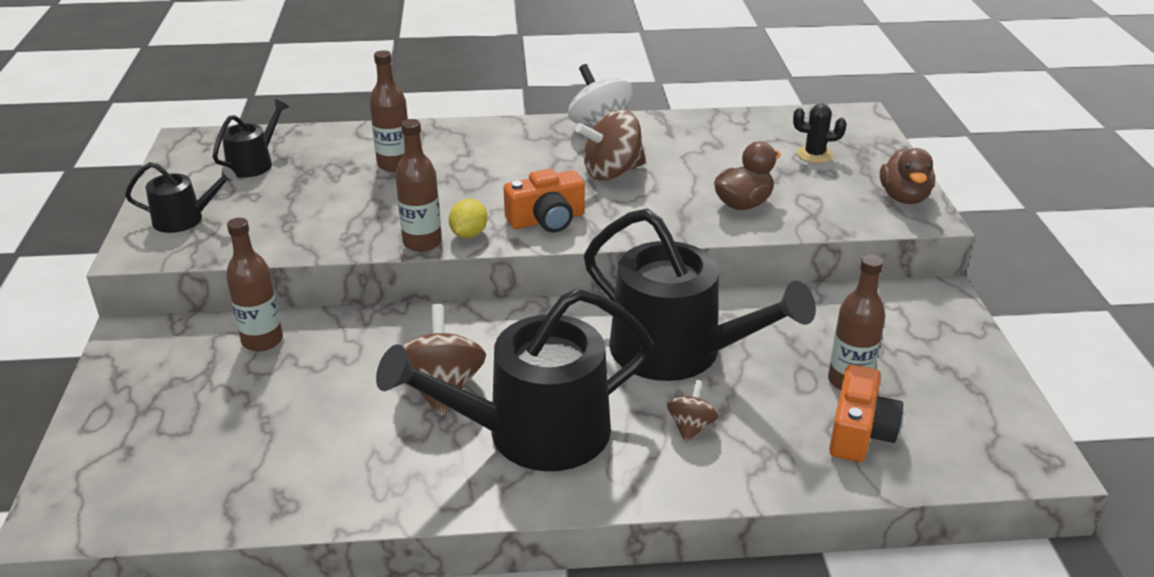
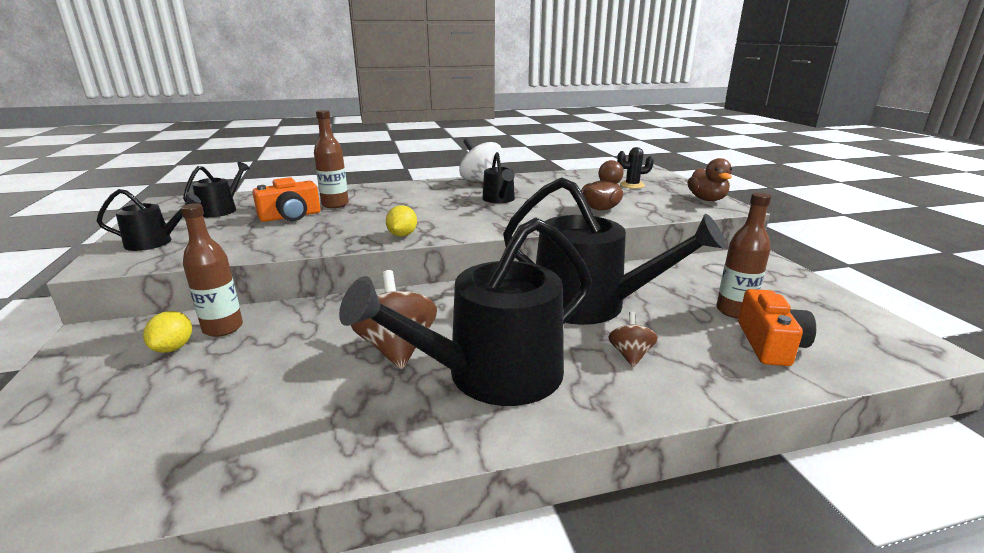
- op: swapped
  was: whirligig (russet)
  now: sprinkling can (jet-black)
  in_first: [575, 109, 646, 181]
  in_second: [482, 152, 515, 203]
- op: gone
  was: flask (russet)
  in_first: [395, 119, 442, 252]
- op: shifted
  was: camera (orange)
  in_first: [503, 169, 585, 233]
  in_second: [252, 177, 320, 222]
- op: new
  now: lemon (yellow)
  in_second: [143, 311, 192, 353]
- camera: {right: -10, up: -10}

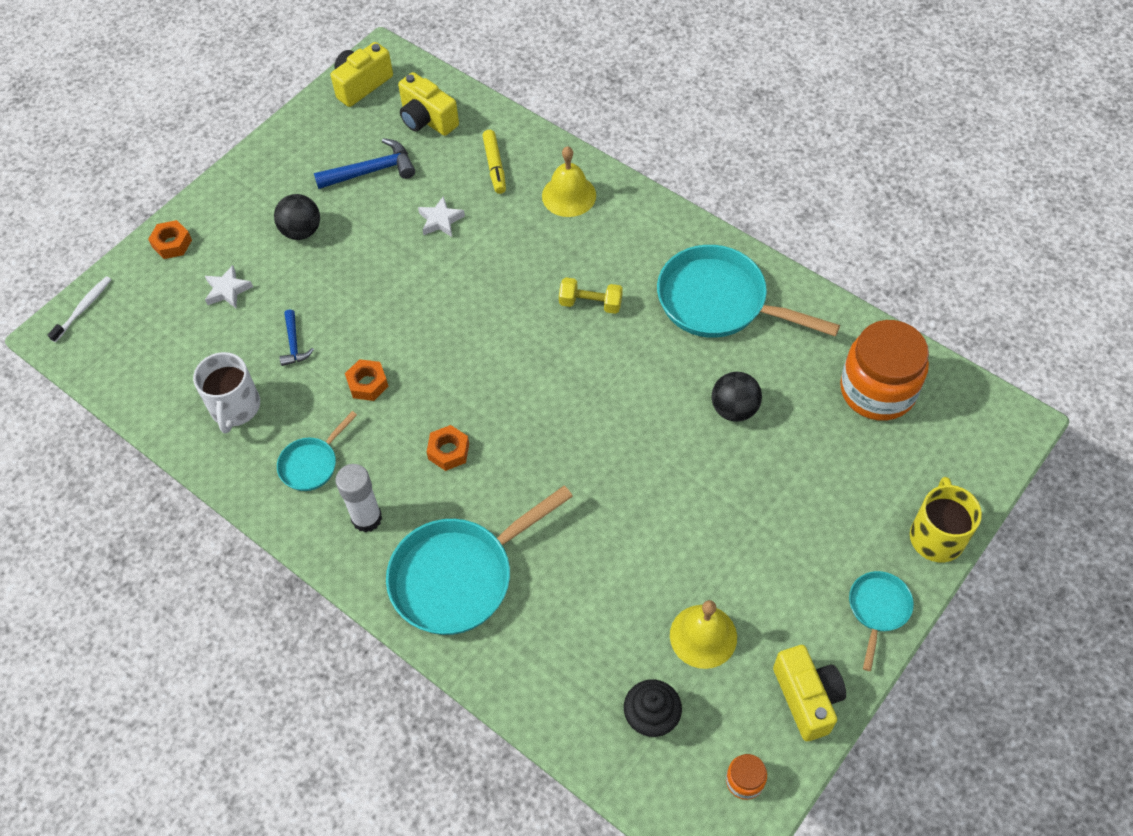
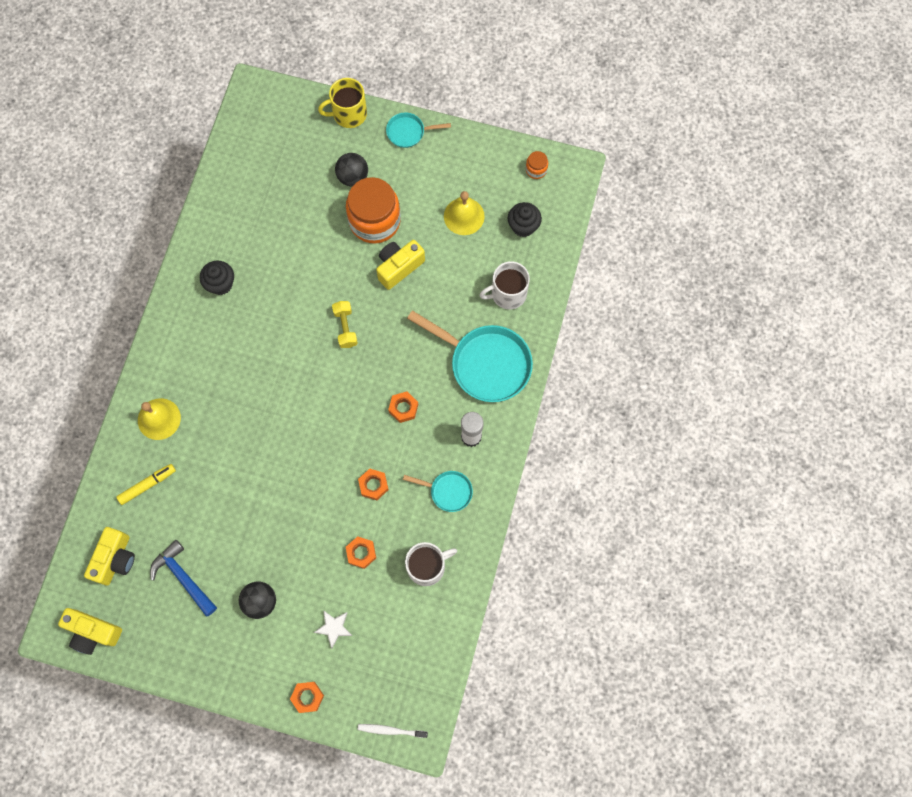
- op: gone
  was: five-pointed star (pure white)
  in_first: [418, 196, 465, 237]
- op: swapped
  was: pan (teal)
  now: cupcake (jet-black)
  in_first: [657, 245, 840, 338]
  in_second: [200, 261, 234, 295]
- op: shifted
  was: free weight (yellow)
  in_first: [559, 277, 623, 314]
  in_second: [332, 301, 358, 348]
- op: swapped
  was: claw hammer (cobalt)
  now: hex nut (orange)
  in_first: [279, 310, 314, 366]
  in_second: [346, 536, 376, 569]
- op: shifted
  was: jar (orange)
  in_first: [840, 320, 929, 421]
  in_second: [346, 177, 401, 244]
- op: shifted
  was: play ball (jet-black)
  in_first: [712, 372, 762, 422]
  in_second: [335, 153, 368, 187]
- op: shifted
  was: camera (yellow)
  in_first: [773, 645, 846, 741]
  in_second: [376, 240, 425, 290]
- op: new
  now: mug (pure white)
  in_second: [479, 261, 530, 309]
- camera: {right: -115, up: 15}

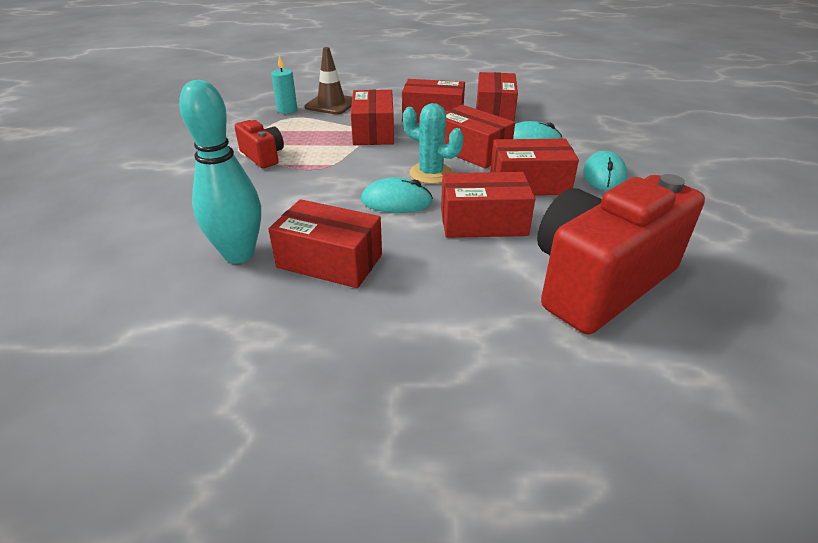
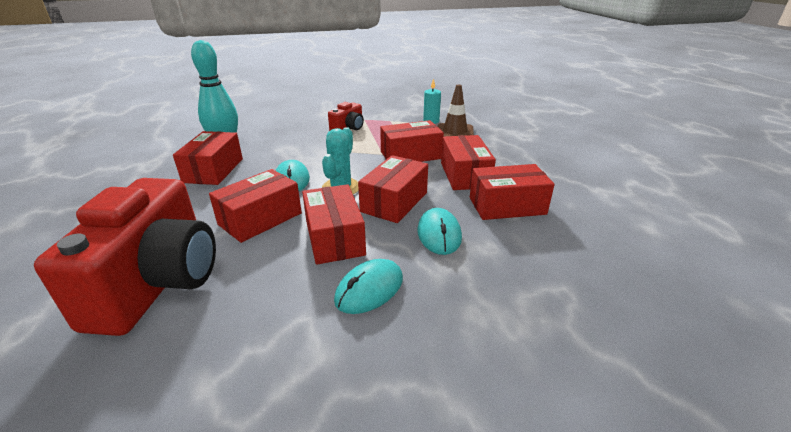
- op: rotated
  was: PC mouse (teal)
  in_first: [583, 151, 627, 191]
  in_second: [334, 259, 403, 314]
  clockwise: -45
- op: rotated
  was: box (crimson)
  in_first: [441, 172, 535, 238]
  in_second: [209, 169, 302, 243]
  clockwise: 60
- op: rotated
  was: camera (crimson)
  in_first: [537, 174, 705, 334]
  in_second: [34, 178, 216, 336]
  clockwise: 60
- camera: {right: 75, up: -5}

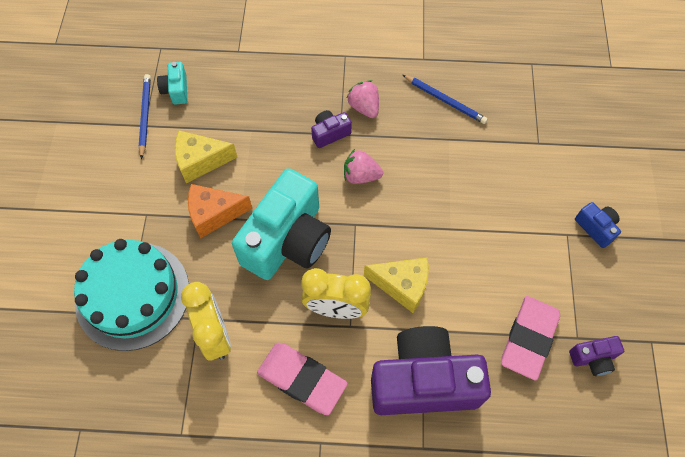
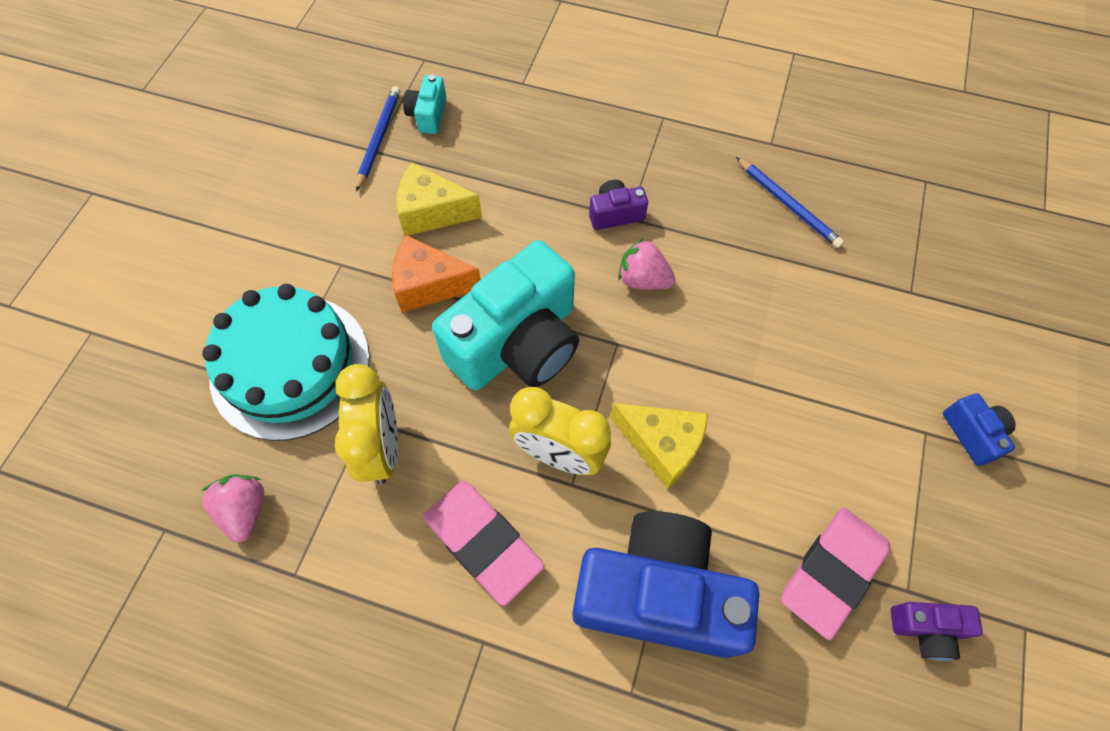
- op: shifted
  was: berry (rosy)
  in_first: [347, 80, 379, 118]
  in_second: [201, 475, 264, 542]
- op: repainted
  was: camera (royal purple)
  now: camera (cobalt)
  in_first: [371, 326, 491, 415]
  in_second: [572, 511, 759, 658]
- camera: {right: 15, up: 0}

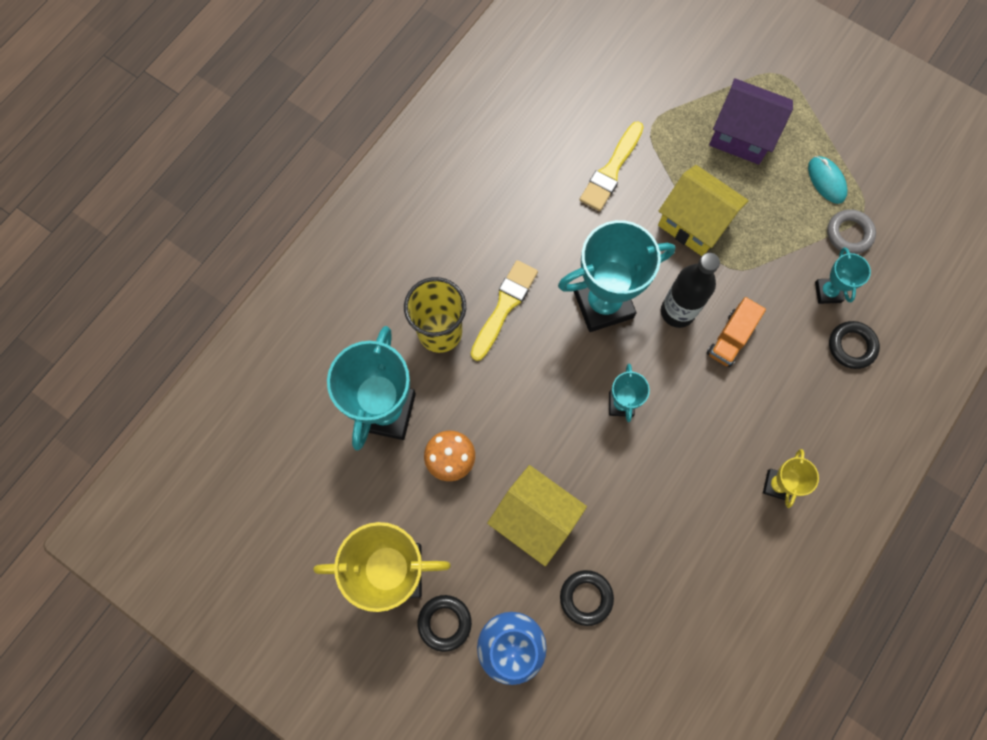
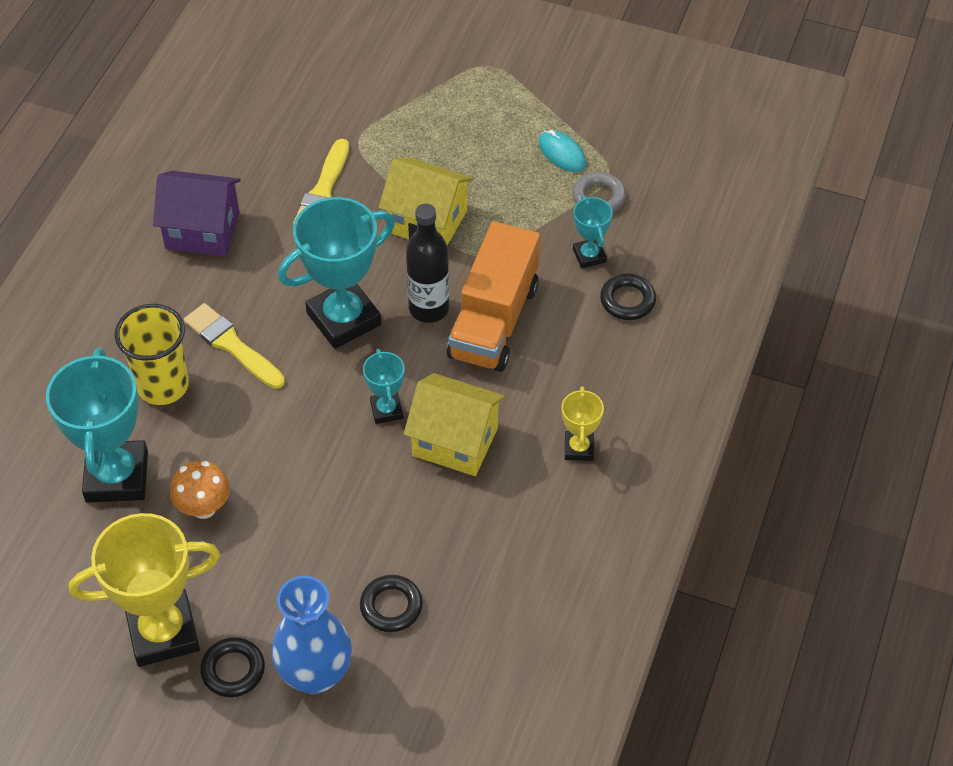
- op: shifted
  was: house (royal purple)
  in_first: [709, 78, 793, 165]
  in_second: [153, 171, 241, 256]
- op: rotated
  was: brush (yellow)
  in_first: [471, 260, 538, 361]
  in_second: [184, 303, 285, 389]
  clockwise: -60
- op: scaled
  was: lorry (orange)
  in_first: [707, 297, 766, 367]
  in_second: [447, 221, 540, 372]
  ratio: 1.9
- op: shifted
  was: house (yellow)
  in_first: [487, 465, 587, 566]
  in_second: [404, 373, 505, 476]
- camera: {right: -15, up: -20}

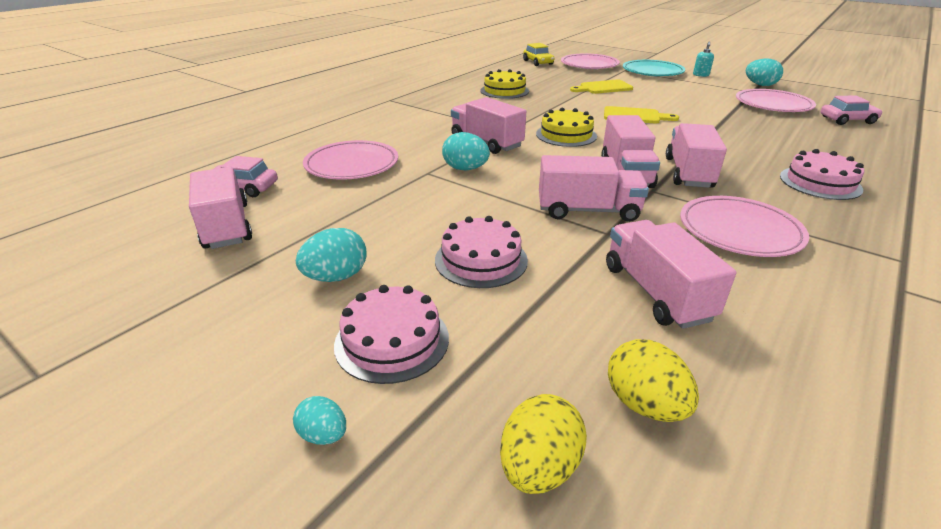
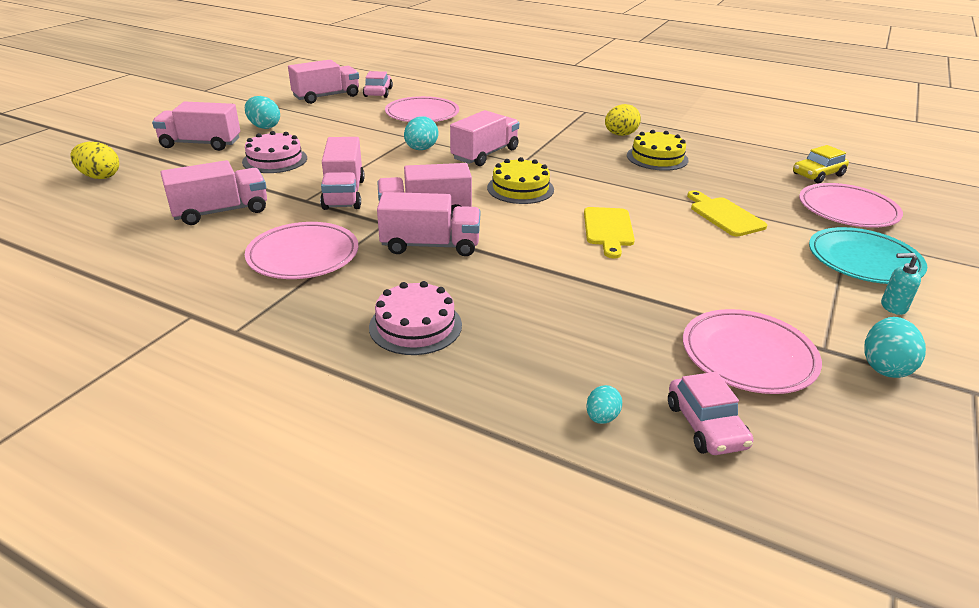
- op: swapped
  was: gateau (rosy)
  now: lorry (rosy)
  in_first: [334, 285, 449, 384]
  in_second: [152, 102, 240, 151]
- op: shifted
  was: toy egg (yellow)
  in_first: [608, 339, 699, 422]
  in_second: [605, 104, 641, 136]
- op: shifted
  was: toy egg (teal)
  in_first: [293, 396, 346, 445]
  in_second: [586, 385, 622, 424]
- camera: {right: 80, up: 0}

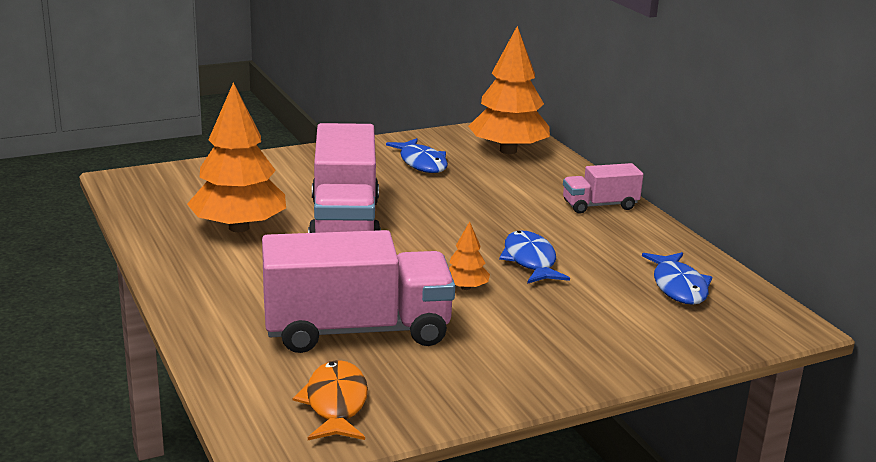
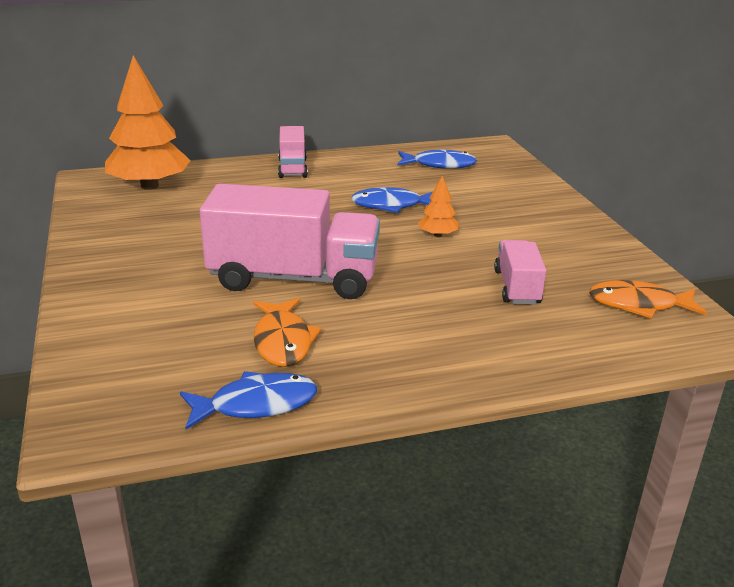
- op: swapped
  was: toy tree (orange)
  now: fish figure (orange)
  in_first: [187, 82, 286, 232]
  in_second: [253, 298, 322, 367]
- op: shifted
  was: fish figure (cobalt)
  in_first: [386, 138, 448, 173]
  in_second: [180, 371, 317, 430]
- op: scaled
  was: lorry (rosy)
  in_first: [262, 230, 455, 353]
  in_second: [494, 240, 546, 305]
  ratio: 0.51
- camera: {right: -80, up: 5}

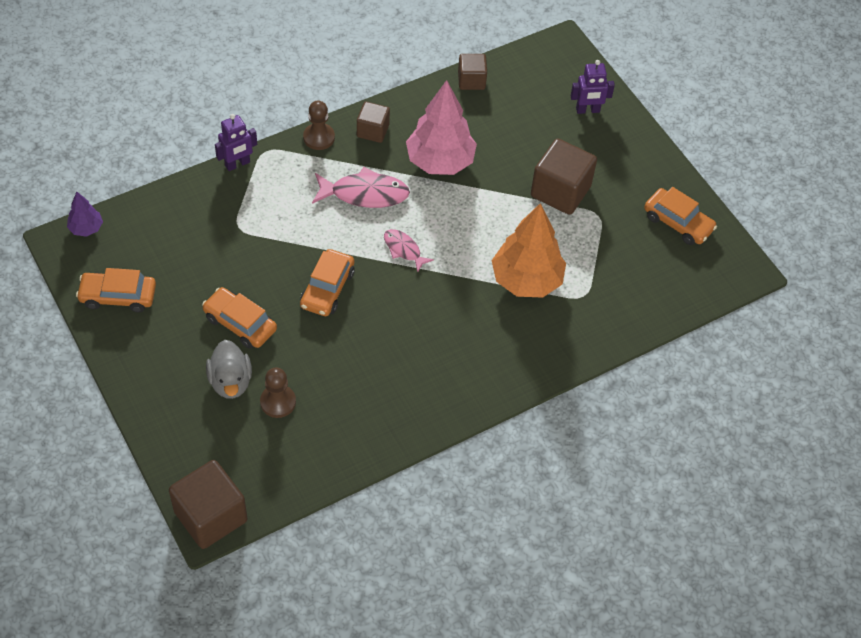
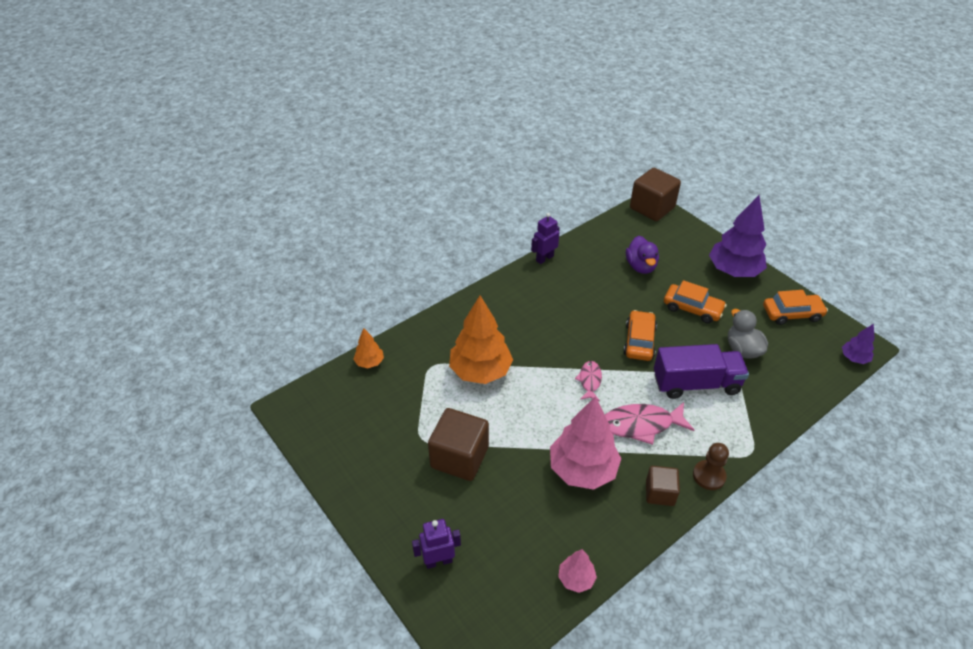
- op: swapped
  was: cube (russet)
  now: toy tree (rosy)
  in_first: [458, 54, 487, 90]
  in_second: [558, 549, 597, 593]
- op: shifted
  was: robot figure (royal purple)
  in_first: [215, 114, 257, 171]
  in_second: [531, 213, 560, 264]
- op: gone
  was: automobile (orange)
  in_first: [644, 187, 717, 245]
- op: rotated
  was: fish figure (rosy)
  in_first: [384, 229, 434, 273]
  in_second: [575, 361, 602, 401]
  clockwise: -120
- op: shifted
  was: toy duck (grey)
  in_first: [206, 340, 252, 399]
  in_second: [728, 309, 768, 359]
- op: swapped
  was: game pawn (russet)
  now: toy duck (royal purple)
  in_first: [260, 367, 296, 418]
  in_second: [626, 236, 659, 274]
- op: new
  now: toy tree (royal purple)
  in_second: [709, 195, 767, 277]
- op: new
  now: toy tree (orange)
  in_second: [354, 328, 384, 368]
- op: new
  now: lorry (royal purple)
  in_second: [654, 344, 749, 399]
- camera: {right: 175, up: -10}

